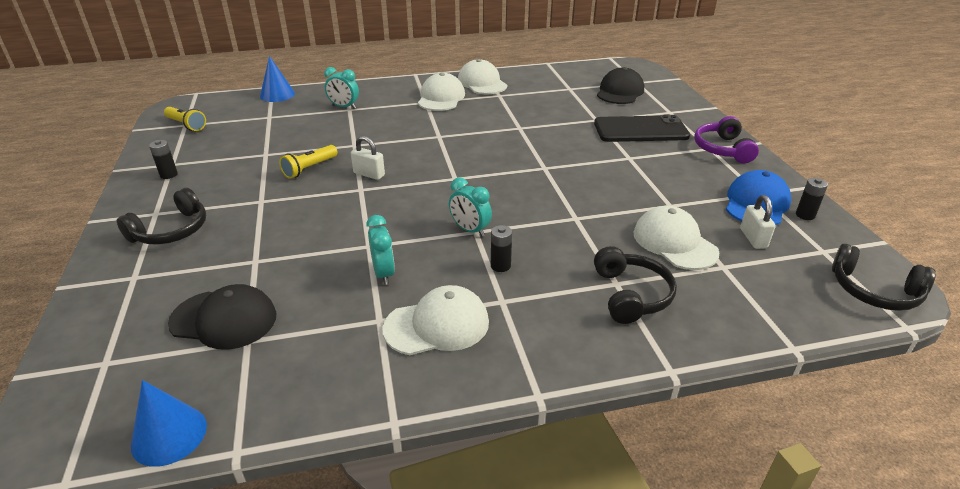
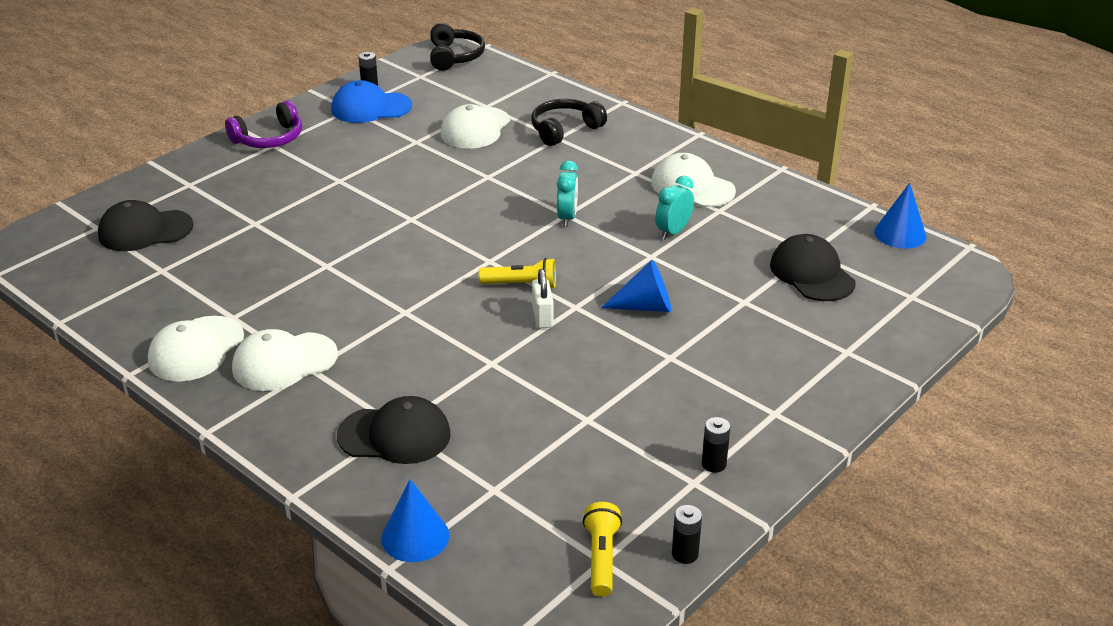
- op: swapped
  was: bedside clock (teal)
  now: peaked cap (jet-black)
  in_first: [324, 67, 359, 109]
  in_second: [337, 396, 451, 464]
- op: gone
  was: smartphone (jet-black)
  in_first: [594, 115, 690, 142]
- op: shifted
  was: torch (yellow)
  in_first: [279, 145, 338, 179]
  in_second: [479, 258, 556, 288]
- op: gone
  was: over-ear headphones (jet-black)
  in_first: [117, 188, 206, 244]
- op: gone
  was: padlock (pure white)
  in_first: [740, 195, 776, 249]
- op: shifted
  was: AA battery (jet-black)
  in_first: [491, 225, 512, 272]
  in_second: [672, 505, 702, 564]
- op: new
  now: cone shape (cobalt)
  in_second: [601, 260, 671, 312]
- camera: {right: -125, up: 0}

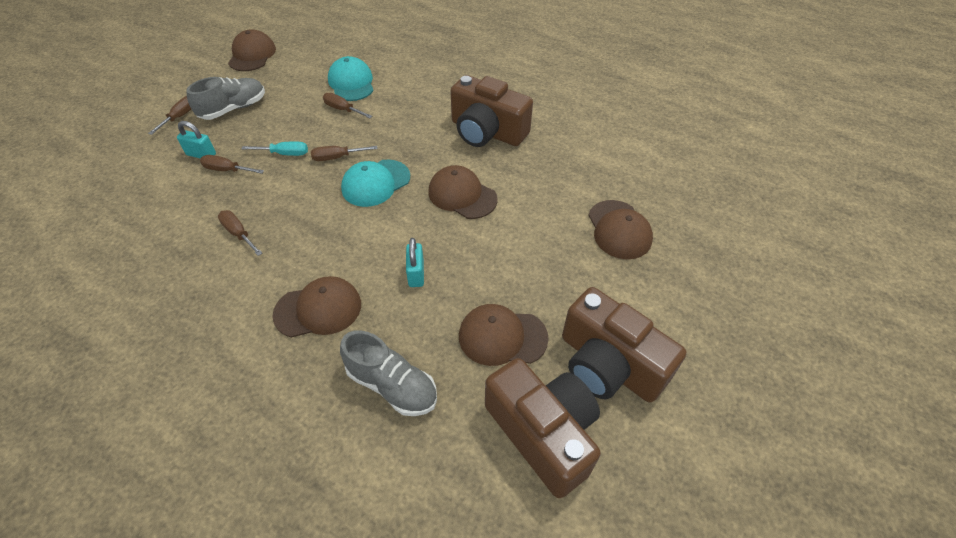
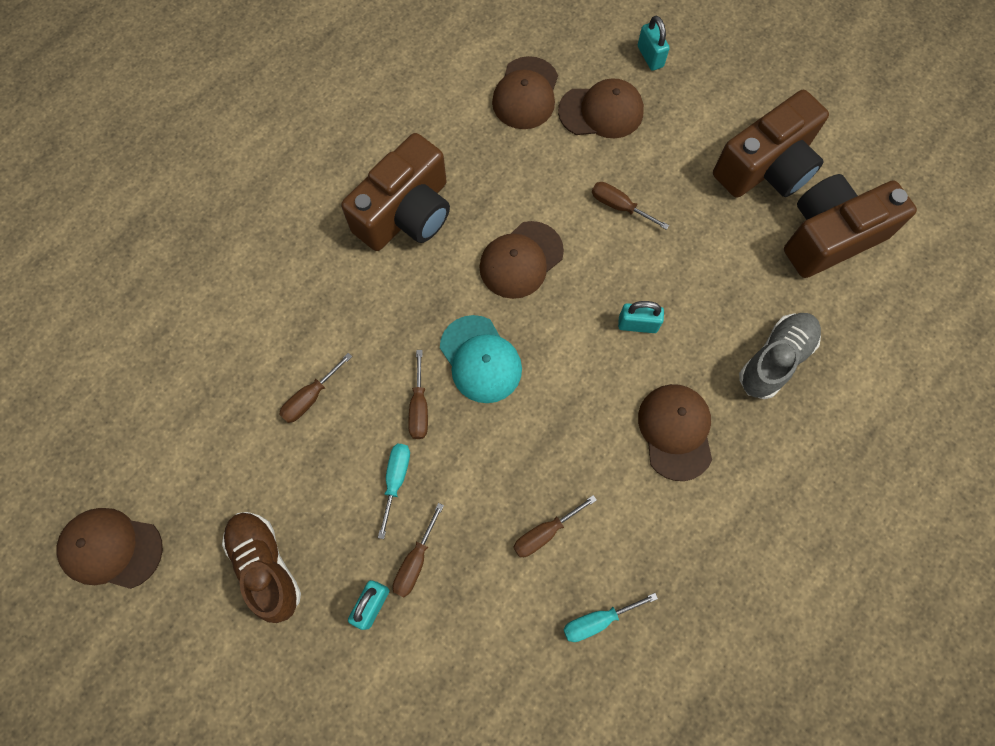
- op: gone
  was: peaked cap (teal)
  in_first: [328, 56, 374, 101]
- op: repainted
  was: sneaker (grey)
  now: sneaker (russet)
  in_first: [186, 77, 265, 120]
  in_second: [222, 512, 301, 623]
- op: shifted
  was: flat screwdriver (russet)
  in_first: [148, 96, 191, 135]
  in_second: [592, 182, 669, 230]
- op: shifted
  was: peaked cap (russet)
  in_first: [459, 304, 549, 366]
  in_second: [492, 56, 558, 129]
- op: new
  now: padlock (teal)
  in_second: [637, 16, 670, 71]
- op: new
  now: flat screwdriver (teal)
  in_second: [563, 593, 658, 642]
- camera: {right: -80, up: 20}

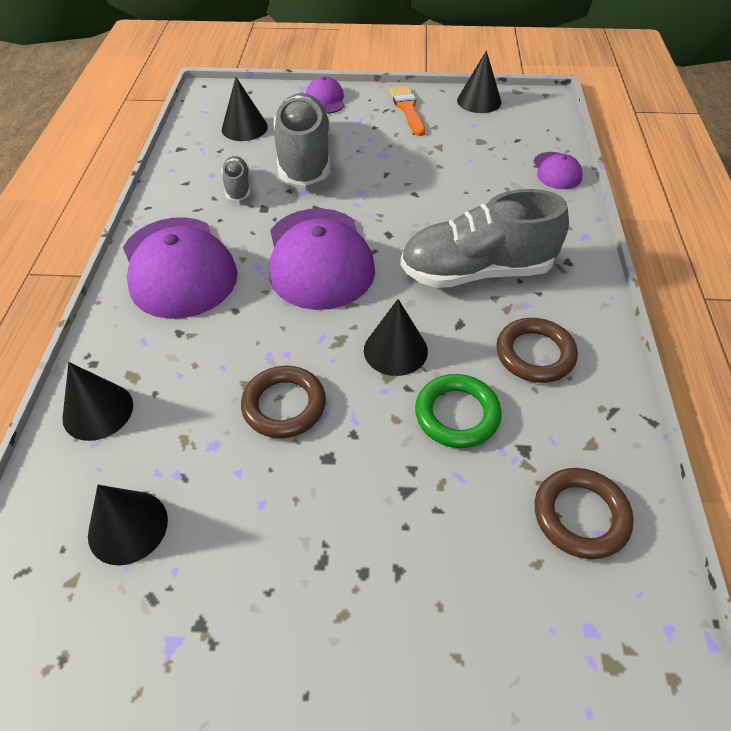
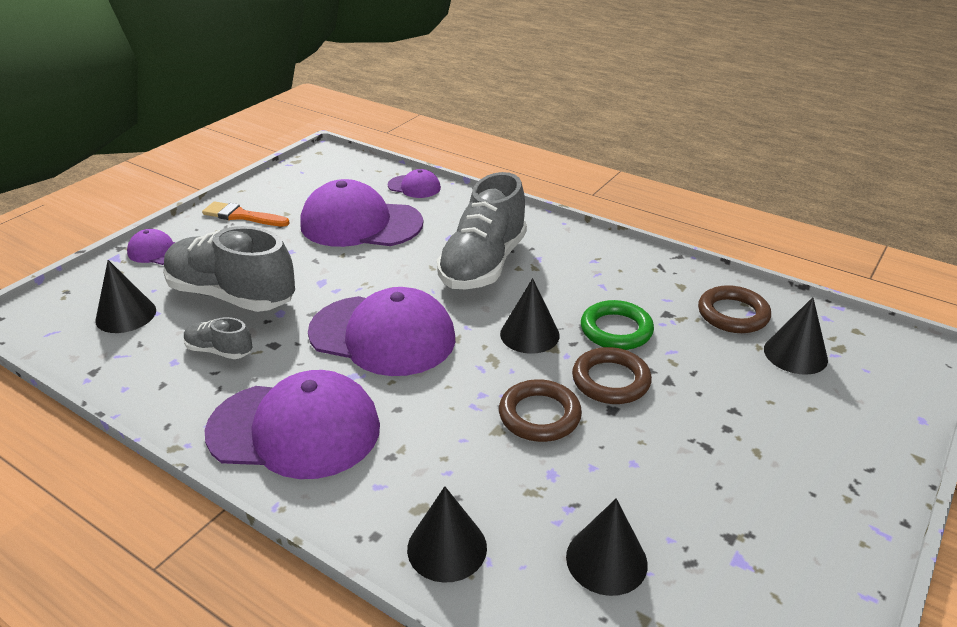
- op: shifted
  was: cone shape (jet-black)
  in_first: [457, 50, 502, 113]
  in_second: [764, 297, 828, 375]
- op: shifted
  was: hoop (russet)
  in_first: [496, 318, 578, 383]
  in_second: [572, 347, 652, 404]
- op: new
  now: peaked cap (royal purple)
  in_second: [300, 179, 423, 247]
- camera: {right: -60, up: -15}

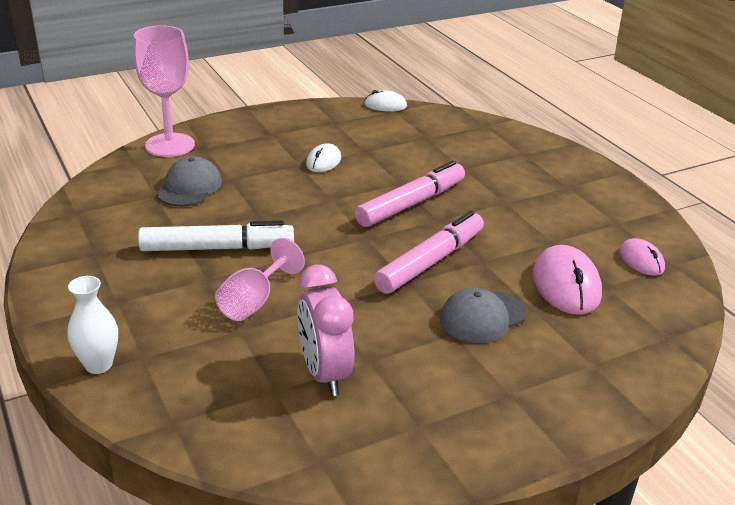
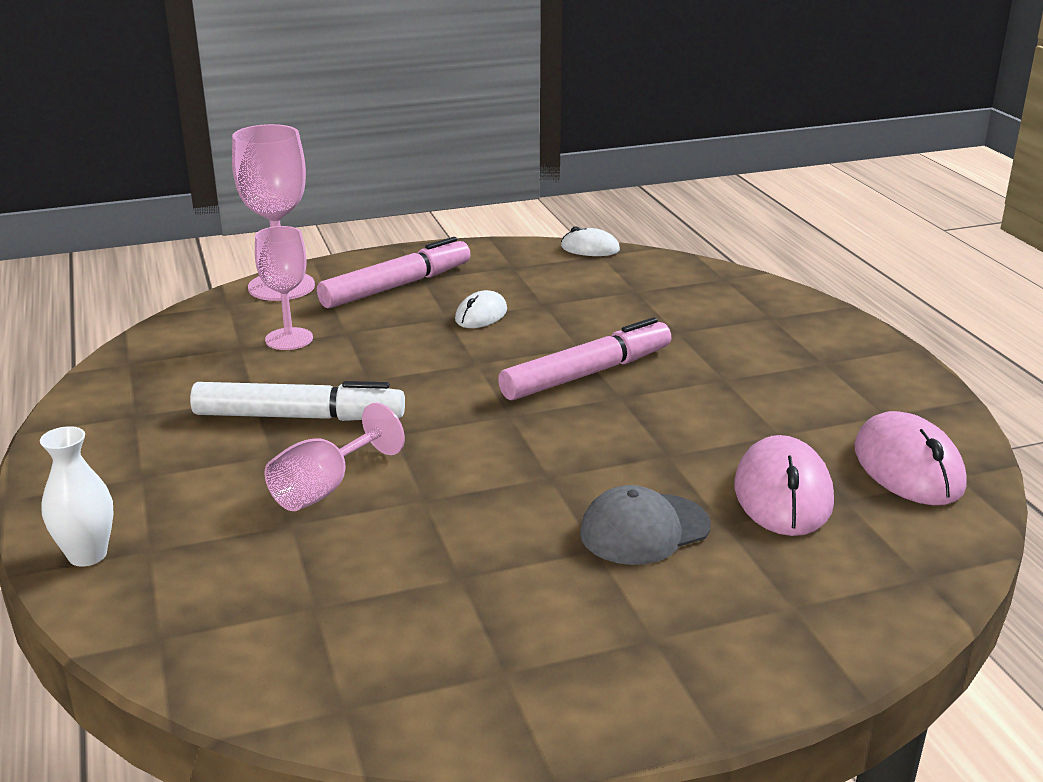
- op: swapped
  was: peaked cap (grey)
  now: goblet (rosy)
  in_first: [157, 156, 222, 206]
  in_second: [255, 226, 313, 350]
- op: shifted
  was: marker (rosy)
  in_first: [374, 211, 484, 294]
  in_second: [317, 237, 471, 308]
- op: scaled
  was: PC mouse (rosy)
  in_first: [619, 238, 665, 276]
  in_second: [855, 411, 967, 505]
  ratio: 1.7
- op: gone
  was: bedside clock (rosy)
  in_first: [297, 265, 354, 396]
- camera: {right: 10, up: -5}

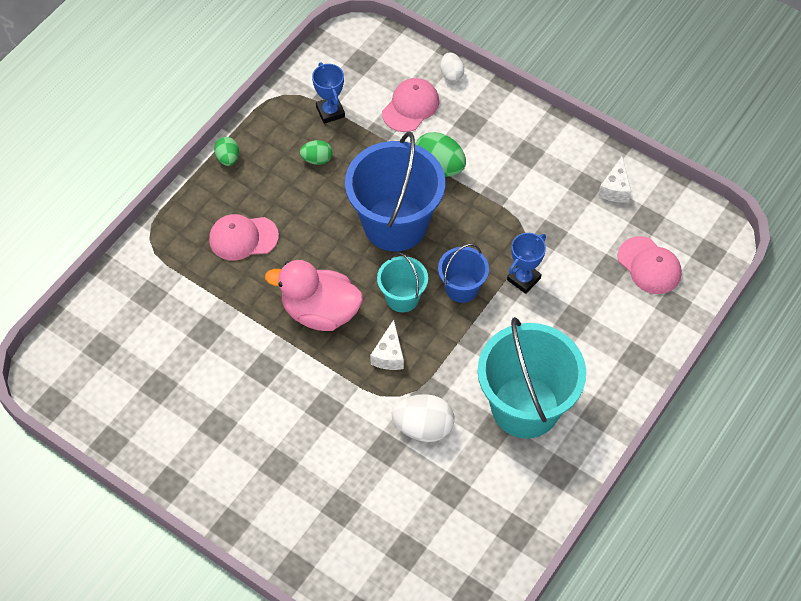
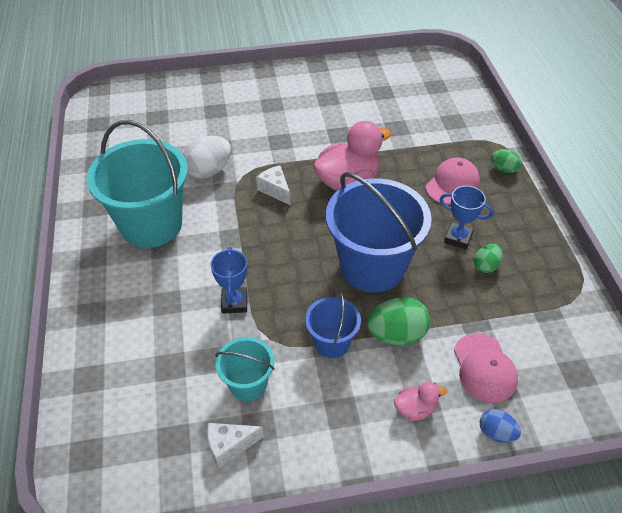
- op: repainted
  was: toy egg (pure white)
  now: toy egg (cobalt)
  in_first: [440, 52, 464, 82]
  in_second: [480, 409, 521, 443]
- op: shifted
  was: trophy (cobalt)
  in_first: [312, 62, 345, 124]
  in_second: [440, 186, 494, 249]
- op: shifted
  was: toy egg (green)
  in_first: [214, 137, 239, 166]
  in_second: [491, 149, 521, 173]
- op: rotated
  was: cheese wedge (pure white)
  in_first: [598, 157, 632, 203]
  in_second: [207, 423, 264, 469]
  clockwise: -75
- op: gone
  was: peaked cap (rosy)
  in_first: [617, 236, 682, 294]
- op: shifted
  was: bucket (cobalt)
  in_first: [438, 244, 489, 303]
  in_second: [305, 291, 361, 358]
- op: shifted
  was: bucket (teal)
  in_first: [377, 252, 428, 312]
  in_second: [215, 337, 275, 401]
- op: new
  now: toy duck (rosy)
  in_second: [394, 382, 447, 421]
- camera: {right: 135, up: -10}

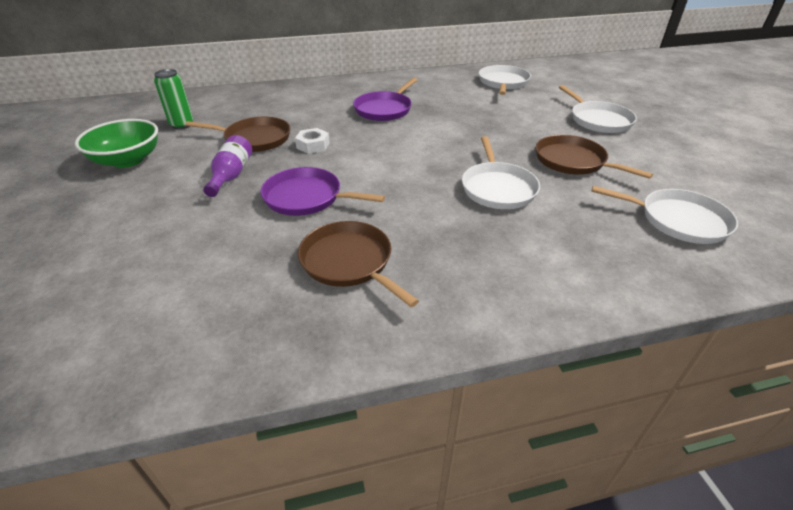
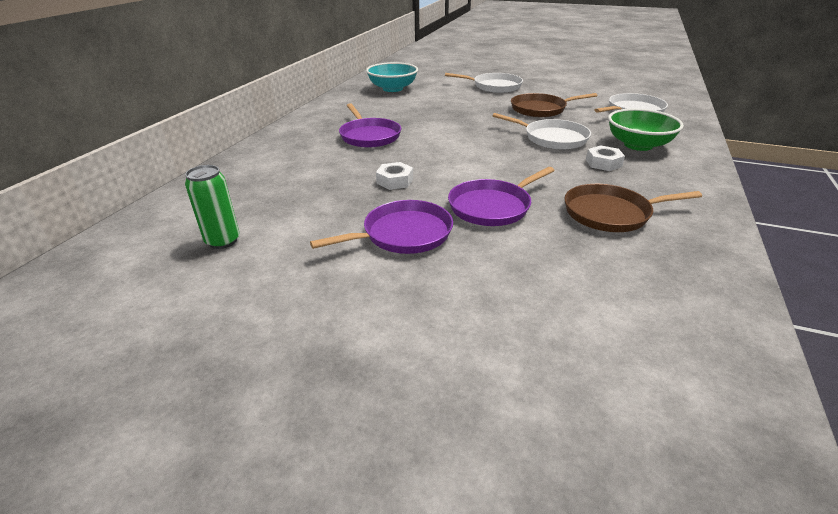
- op: swapped
  was: pan (pure white)
  now: serving bowl (teal)
  in_first: [479, 65, 531, 95]
  in_second: [366, 62, 418, 92]
- op: gone
  was: pan (russet)
  in_first: [185, 117, 290, 152]
- op: shifted
  was: serving bowl (green)
  in_first: [75, 119, 158, 168]
  in_second: [608, 108, 684, 151]
- op: swapped
  was: flask (royal purple)
  now: pan (royal purple)
  in_first: [203, 135, 252, 197]
  in_second: [310, 200, 453, 254]
- op: new
  now: hex nut (pure white)
  in_second: [586, 145, 625, 171]
- camera: {right: -55, up: -5}

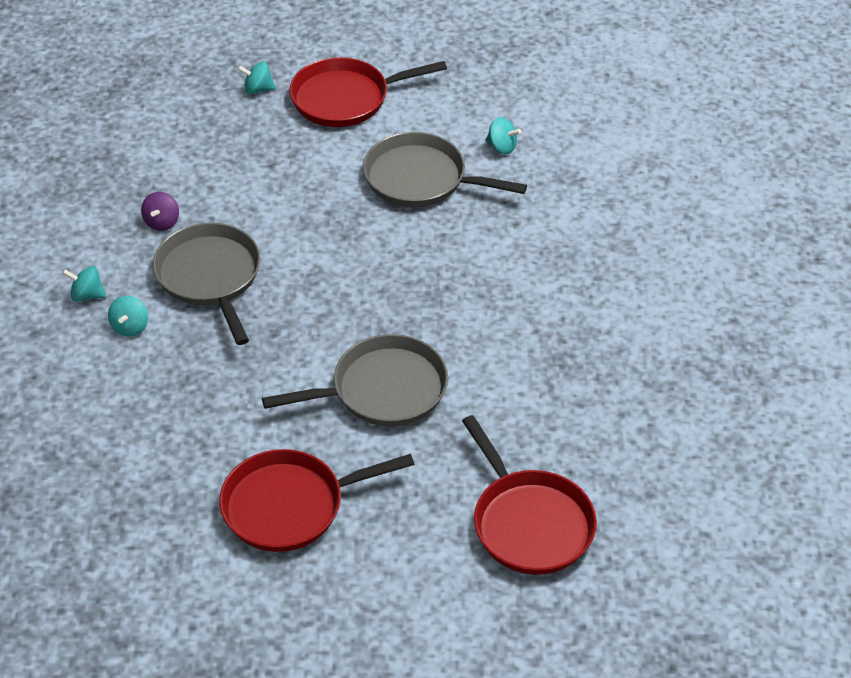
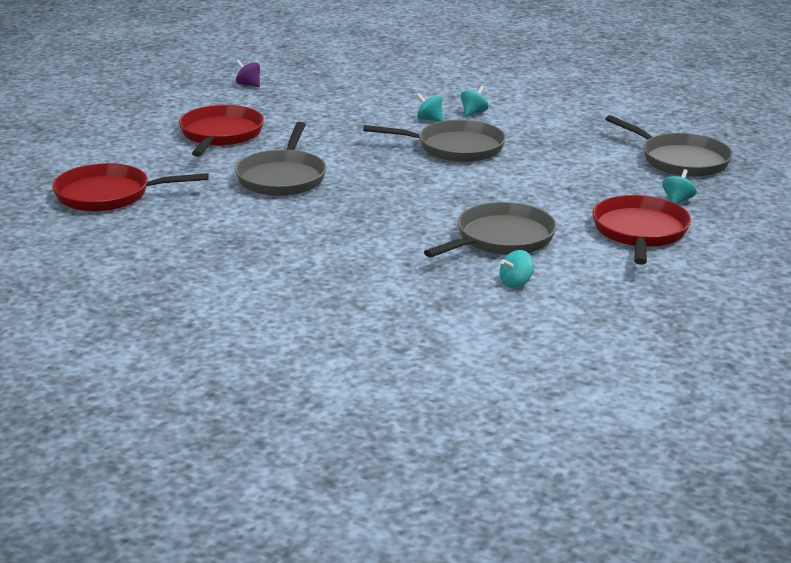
- op: shifted
  was: whirligig (royal purple)
  in_first: [141, 192, 179, 231]
  in_second: [236, 59, 260, 87]
- op: new
  now: pan (grey)
  in_second: [606, 115, 733, 177]
- camera: {right: 115, up: -20}

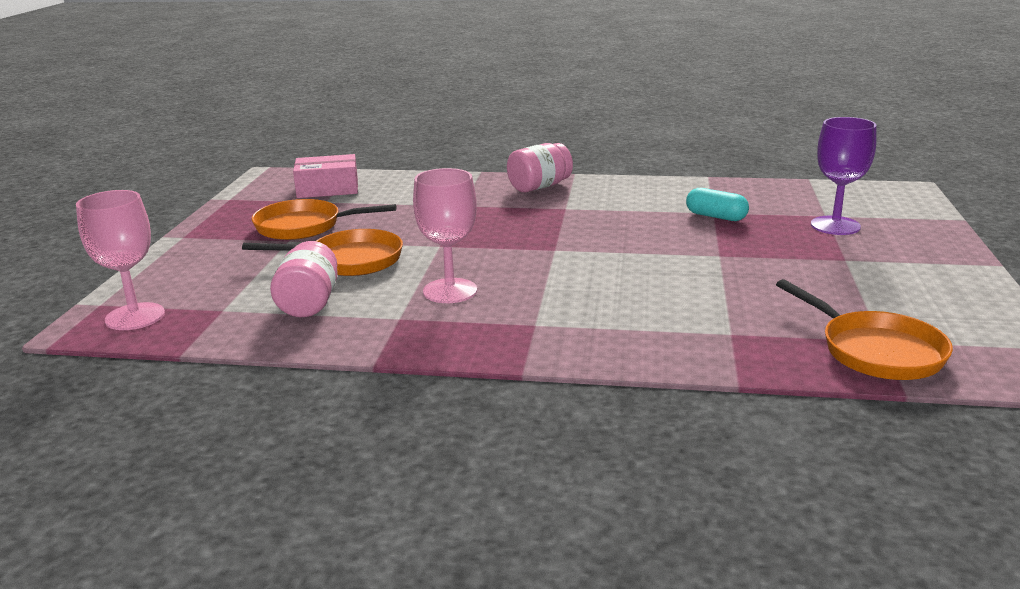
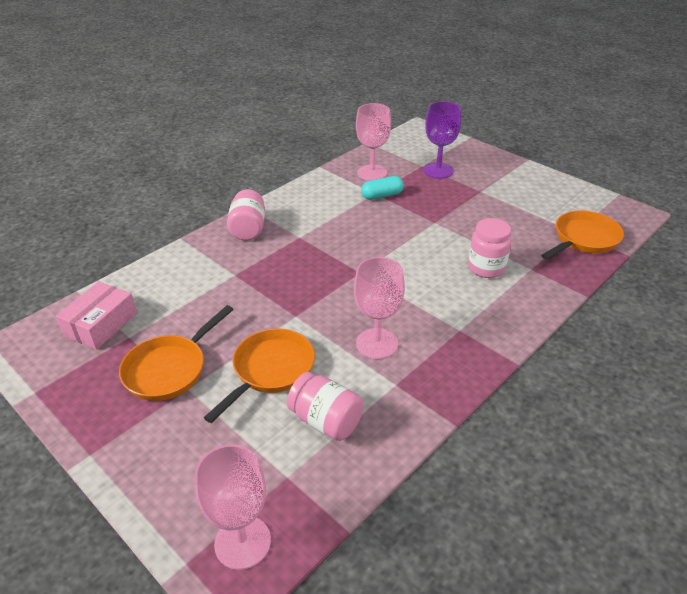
- op: rotated
  was: pan (orange)
  in_first: [776, 279, 953, 380]
  in_second: [541, 210, 624, 260]
  clockwise: -45
- op: new
  now: goblet (rosy)
  in_second: [356, 103, 391, 181]
- op: new
  now: jar (rosy)
  in_second: [468, 218, 512, 278]
- camera: {right: -55, up: 15}

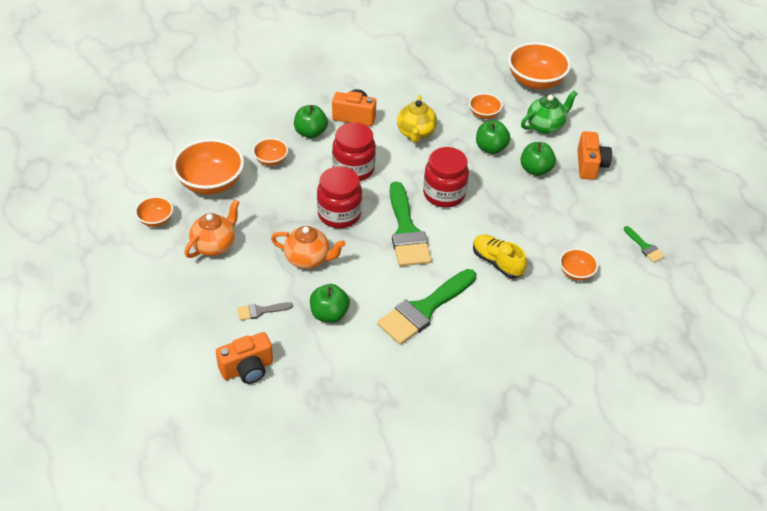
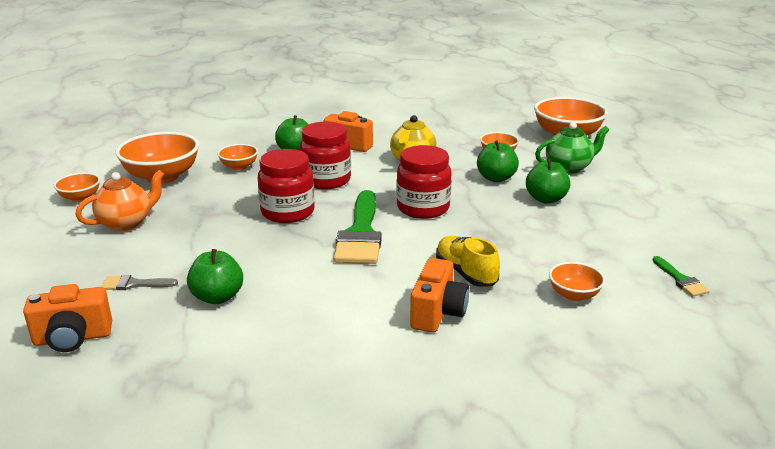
- op: shifted
  was: camera (orange)
  in_first: [577, 131, 612, 180]
  in_second: [410, 258, 469, 333]
- op: gone
  was: tea pot (orange)
  in_first: [271, 226, 345, 269]
- op: gone
  was: brush (green)
  in_first: [377, 269, 476, 345]
- camera: {right: 15, up: -20}

